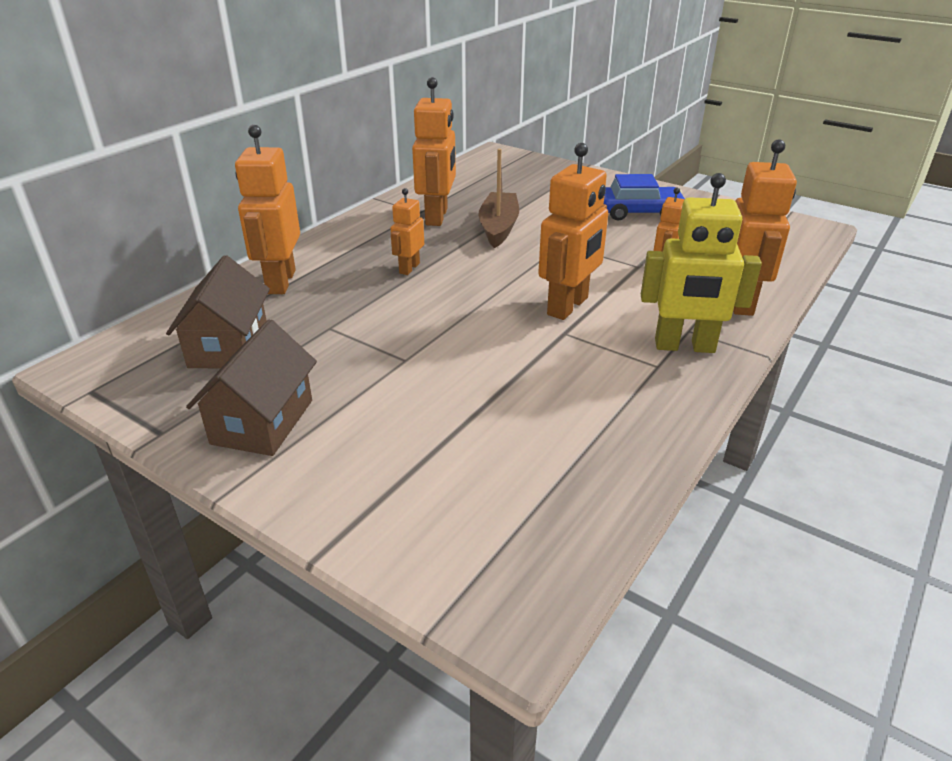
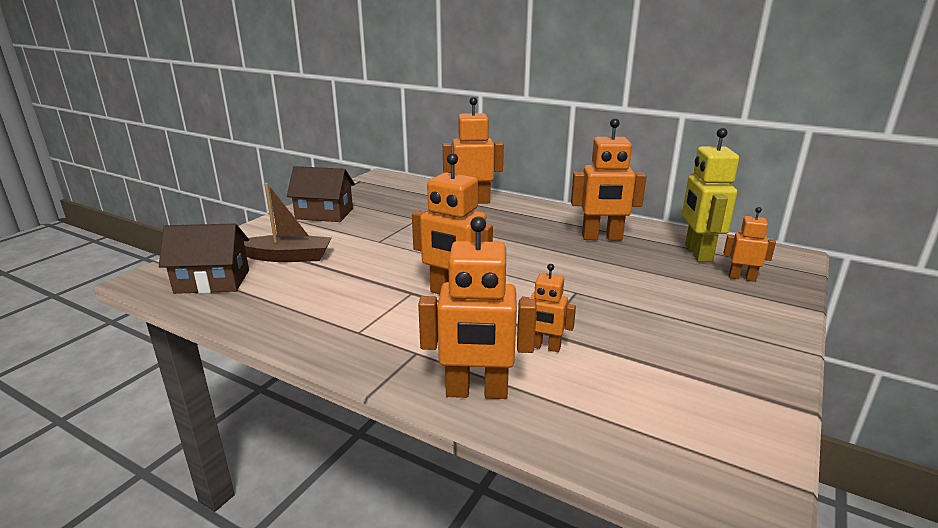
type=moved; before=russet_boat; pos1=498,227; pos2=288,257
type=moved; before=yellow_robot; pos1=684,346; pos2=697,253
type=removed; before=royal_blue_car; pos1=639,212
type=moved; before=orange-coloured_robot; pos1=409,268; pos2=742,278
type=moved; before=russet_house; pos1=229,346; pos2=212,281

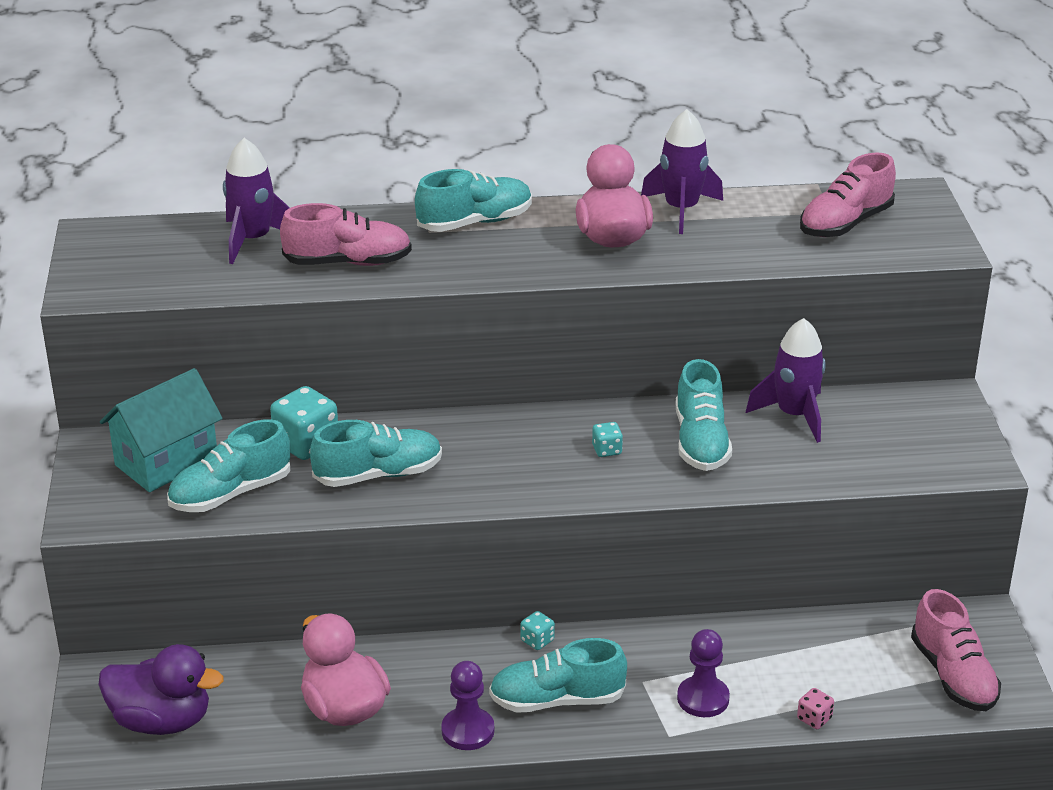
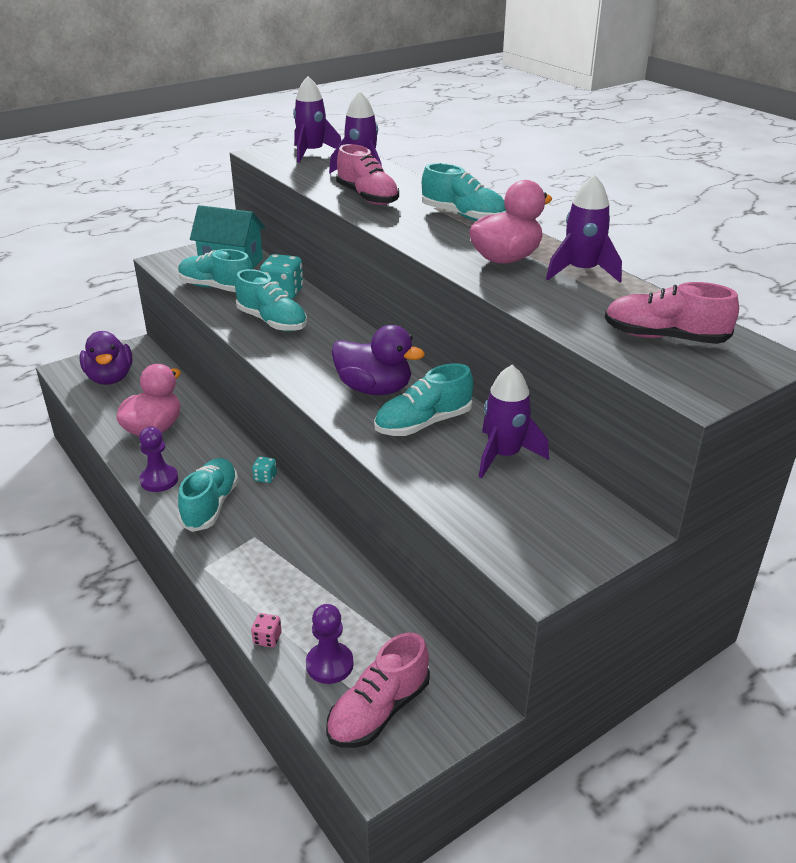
type=replaced; before=turquoise_die; after=royal_purple_rubber_duck; pos1=607,450; pos2=374,389
type=moved; before=royal_purple_chess_pawn; pos1=703,698; pos2=329,664
type=turned; before=turquoise_lace-up_shoe; pos1=557,700; pos2=210,505; turn=45
type=added; after=royal_purple_toy_rocket; pos2=312,153

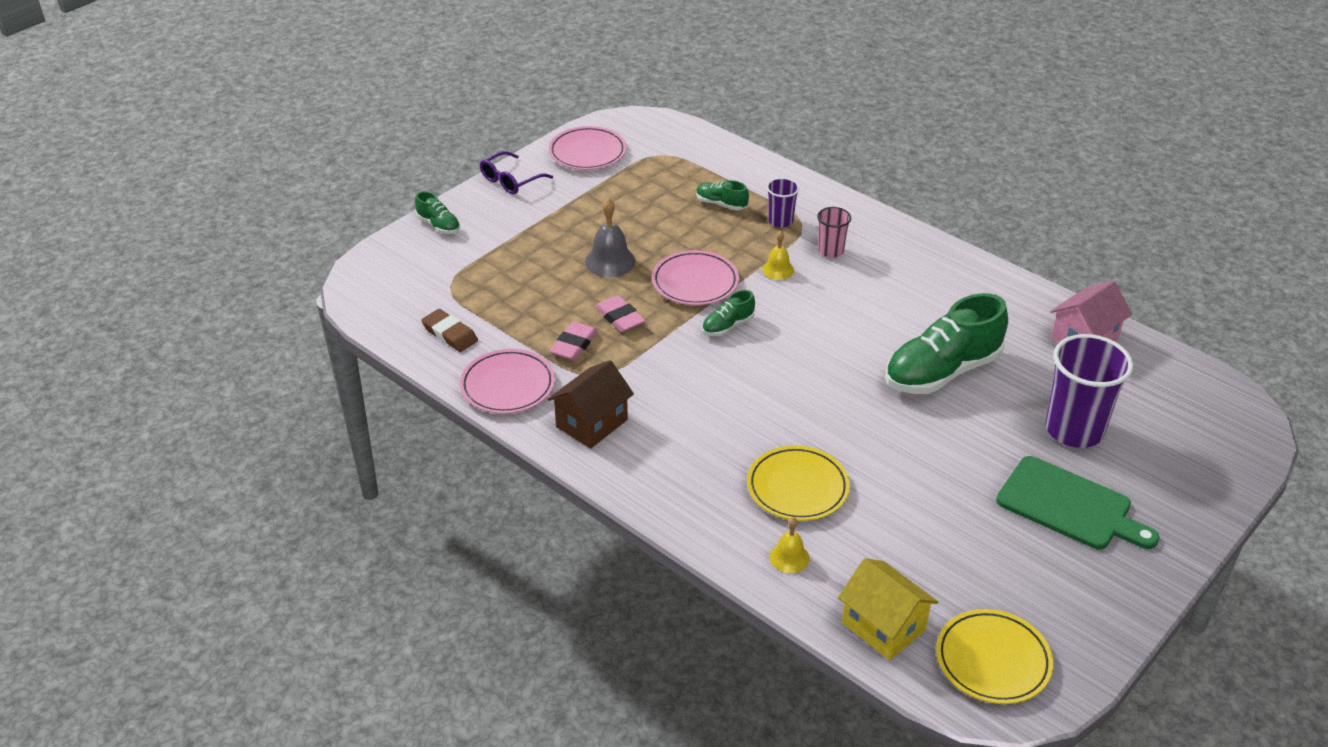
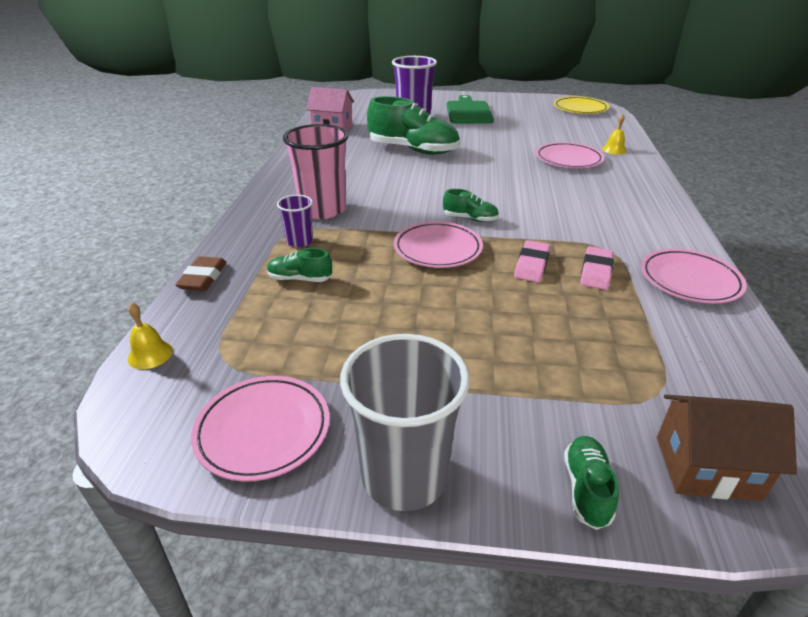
type=replaced; before=royal_purple_glasses; after=gray_beaker; pos1=510,181; pos2=404,476
type=turned; before=leaf-green_lace-up_shoe; pos1=721,204; pos2=300,279; turn=105
type=removed; before=gray_bell; pos1=610,261
type=resized; before=rose-pink_beaker; pos1=831,251; pos2=322,210; scale=1.94
type=moved; before=yellow_bell; pos1=778,269; pos2=150,354
type=moved; before=russet_pencil_eraser; pos1=450,334; pos2=203,278
type=turned; before=rose-pink_pencil_eraser; pos1=574,345; pos2=596,272; turn=-60
type=moved; before=russet_house; pos1=591,423; pos2=706,467
type=recoloured; before=yellow_dinner_plate; after=rose-pink_dinner_plate; pos1=797,488; pos2=568,159
type=removed; before=yellow_house; pos1=883,626

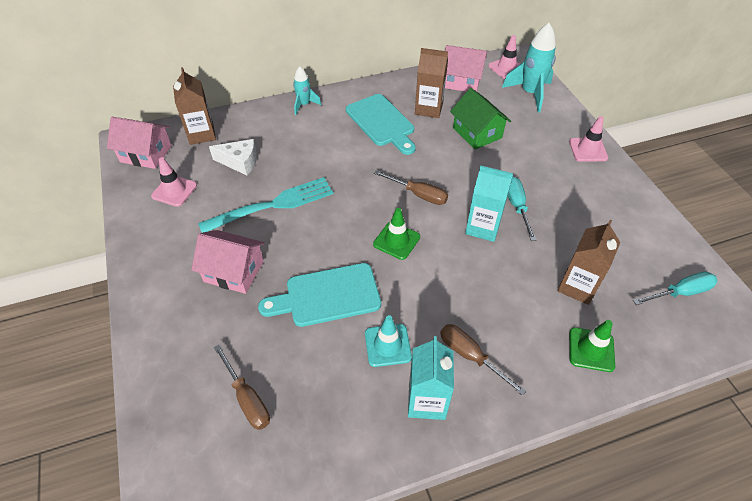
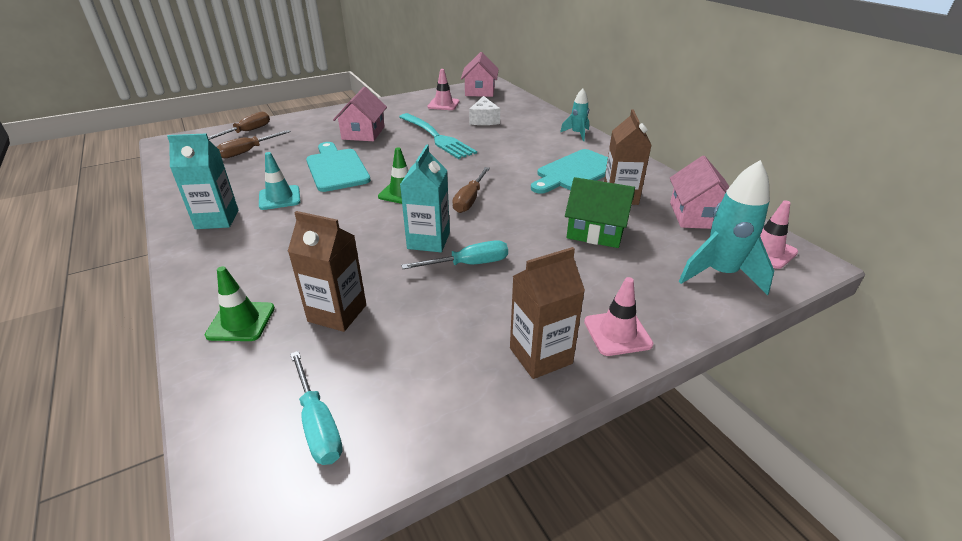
type=moved; before=russet_carton; pos1=201,134; pos2=540,356
type=turned; before=leaf-green_house; pos1=477,133; pos2=596,231; turn=60
type=moved; before=russet_hand_screwdriver; pos1=470,356; pos2=247,132

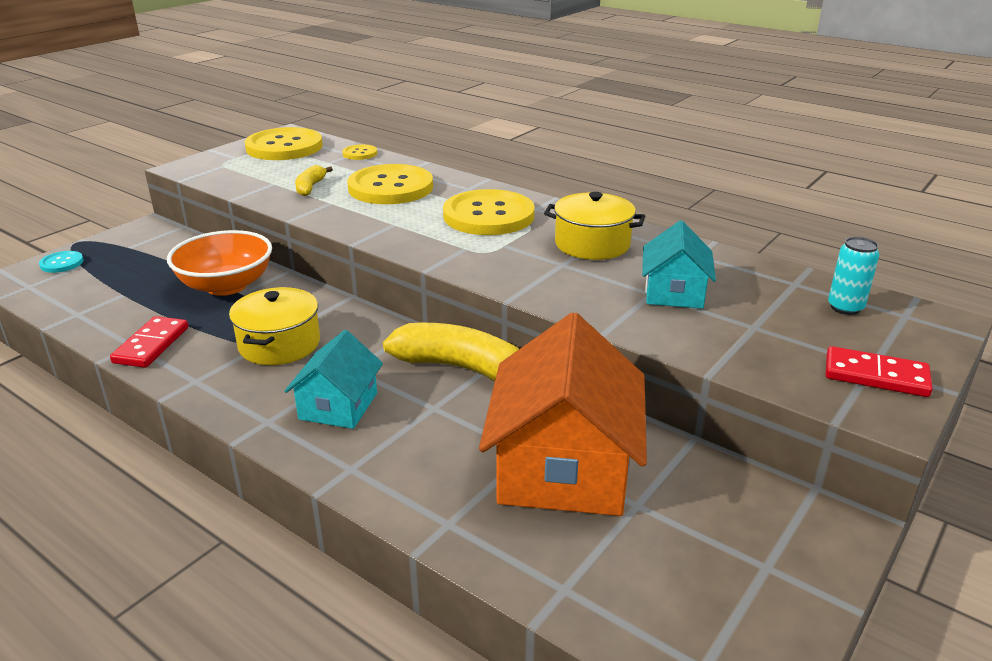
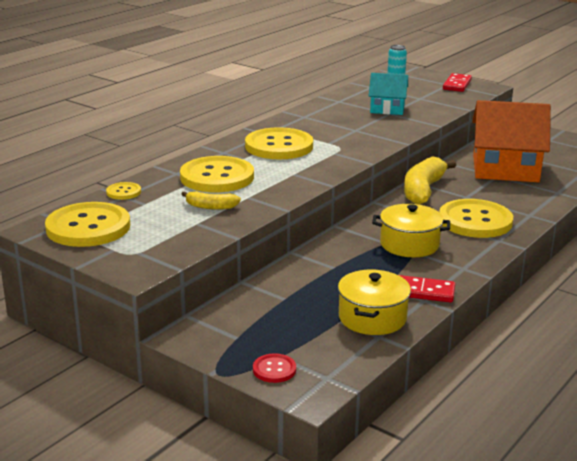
type=moved; before=yellow_cooking_pot; pos1=592,244; pos2=372,318
type=removed; before=orange-coloured_deep_dish; pos1=226,286
type=recoloured; before=turquoise_button; after=scarlet_button; pos1=62,263; pos2=274,369
type=replaced; before=turquoise_house; after=yellow_button; pos1=338,406; pos2=475,221

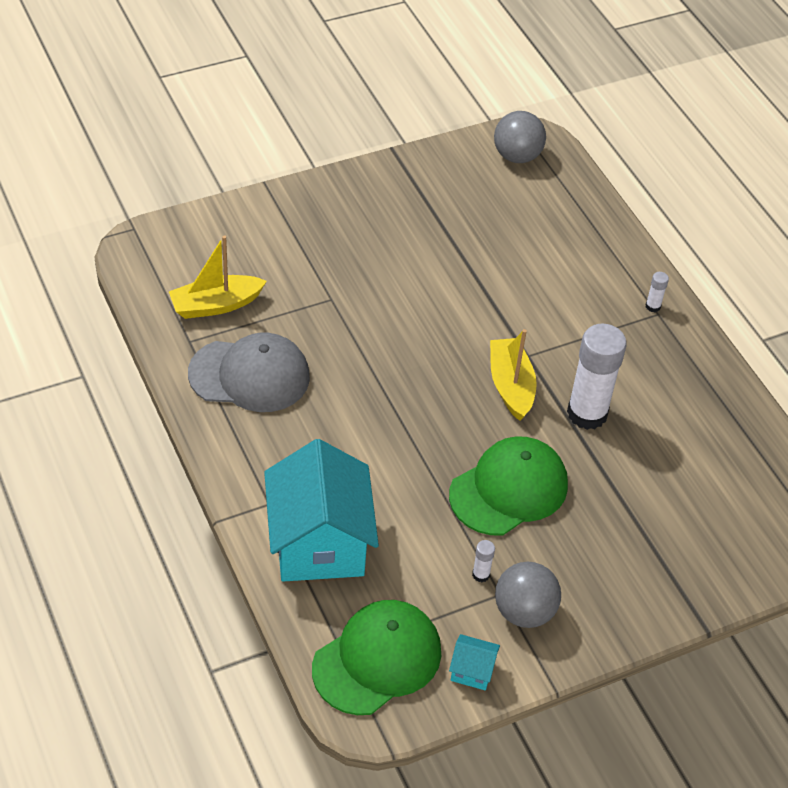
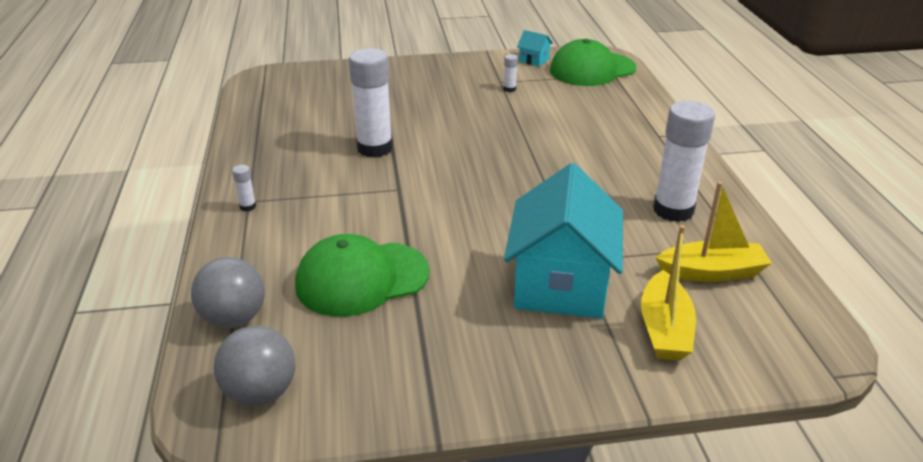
type=moved; before=yellow_boat; pos1=511,386; pos2=664,329
type=replaced; before=gray_baseball_cap; after=pure_white_glue; pos1=250,375; pos2=673,210
type=moved; before=leaf-green_baseball_cap; pos1=509,489; pos2=362,279
type=moved; before=turquoise_house; pos1=319,543; pos2=561,285
type=moved; before=gray_play_ball; pos1=524,612; pos2=234,318

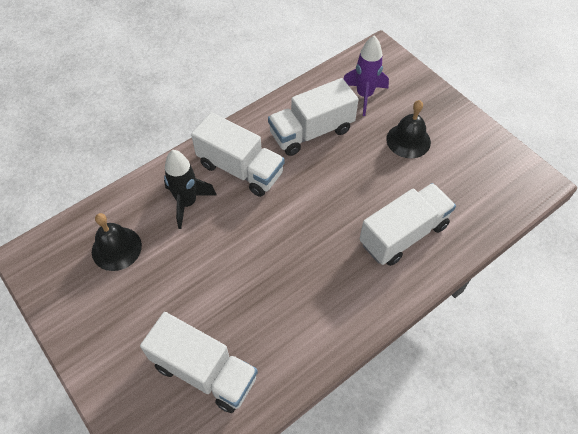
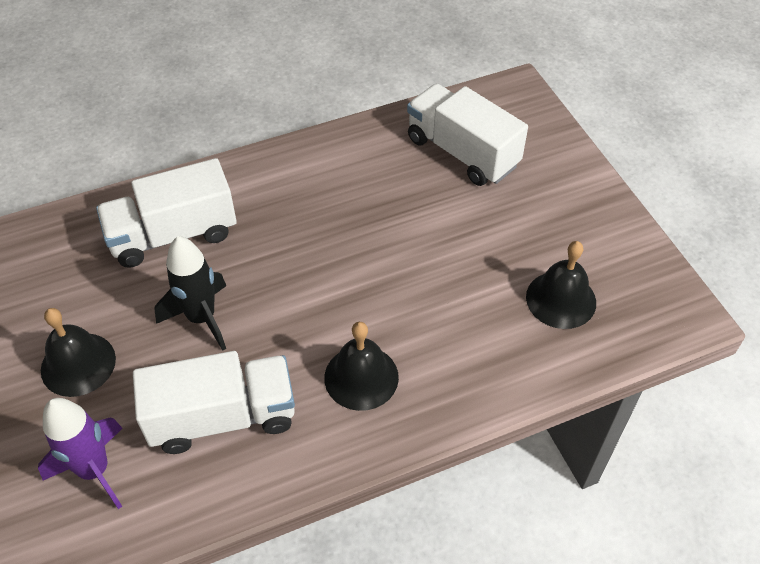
type=replaced; before=pure_white_lorry; after=jet-black_bell; pos1=240,169; pos2=361,377
type=moved; before=jet-black_toy_rocket; pos1=187,203; pos2=201,318

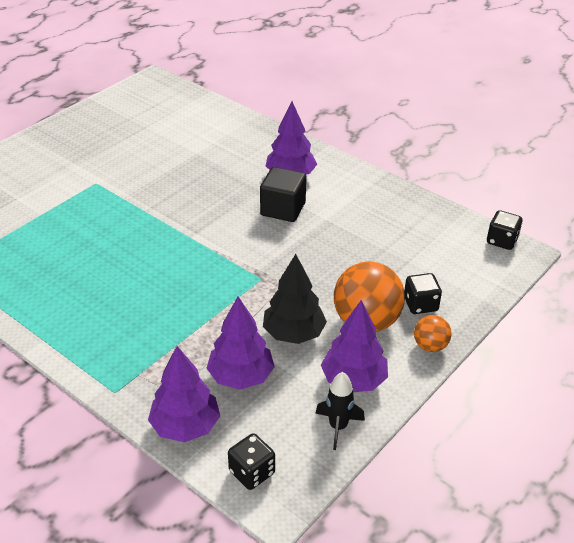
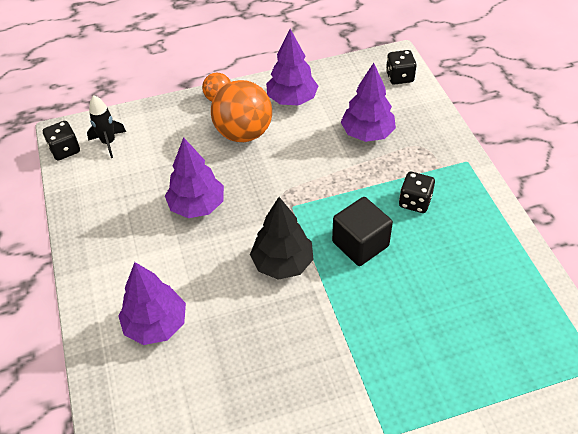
type=moved; before=jet-black_solid_cube; pos1=283,209; pos2=360,244
type=moved; before=jet-black_fir_tree; pos1=293,334; pos2=282,263
type=moved; before=jet-black_die; pos1=420,304; pos2=415,202
type=moved; before=royal_purple_fir_tree; pos1=185,426; pos2=197,206
type=moved; before=jet-black_toy_rocket; pos1=338,427; pos2=108,143

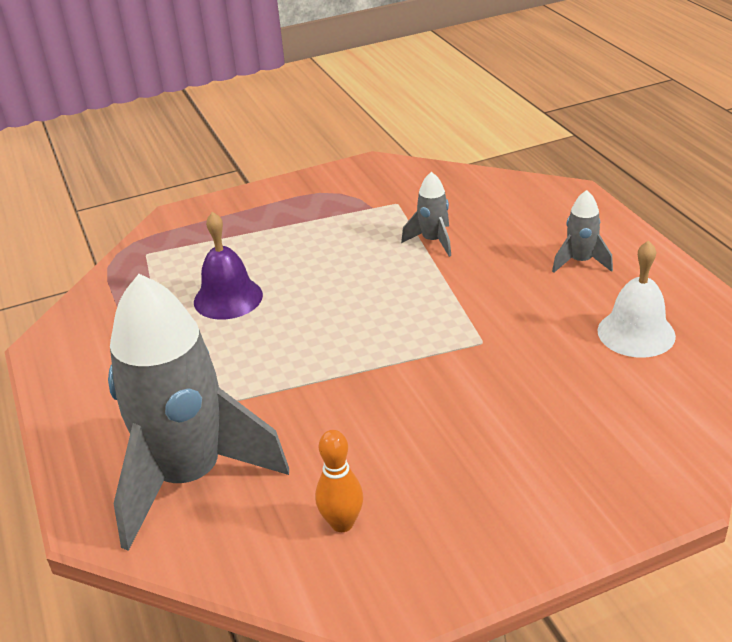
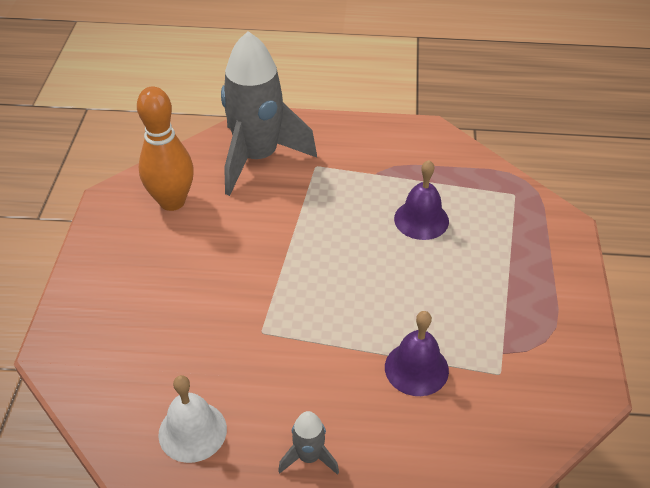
type=replaced; before=gray_toy_rocket; after=royal_purple_bell; pos1=433,241; pos2=416,368
type=resized; before=orange-coloured_tenpin; pos1=342,523; pos2=172,201; scale=1.89

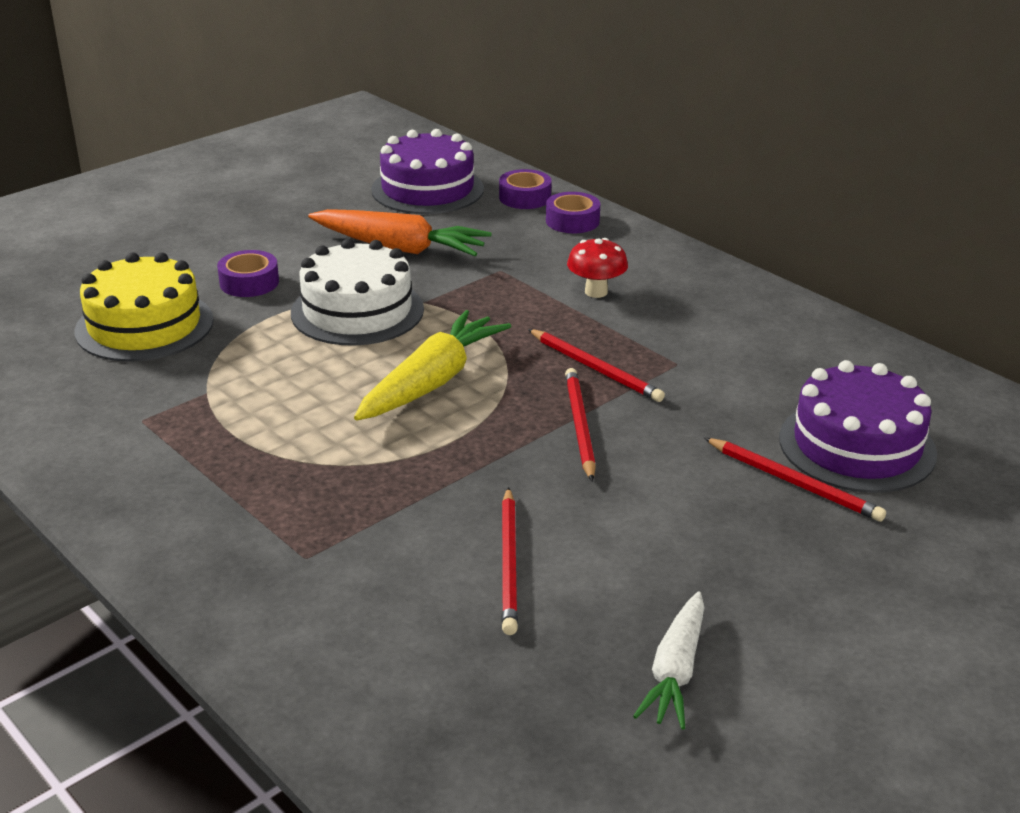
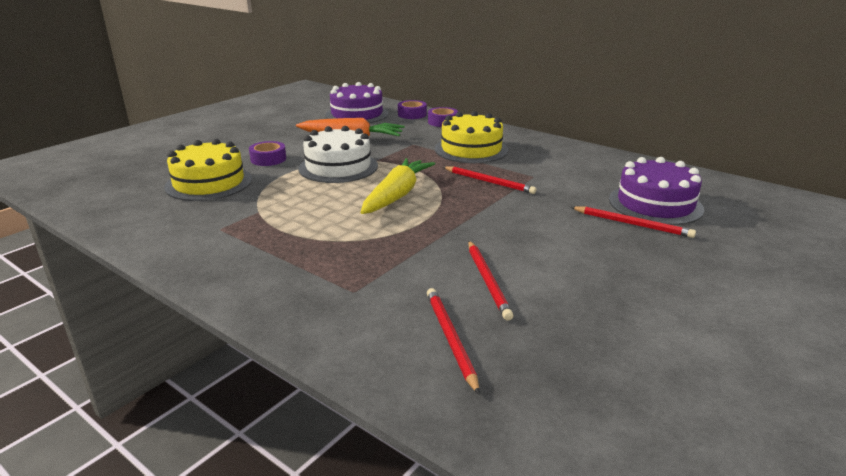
type=replaced; before=scarlet_mushroom; after=yellow_gateau; pos1=596,292; pos2=471,149
type=moved; before=scarlet_pencil; pos1=579,426; pos2=450,339
type=removed; before=pure_white_toy_carrot; pos1=675,670

